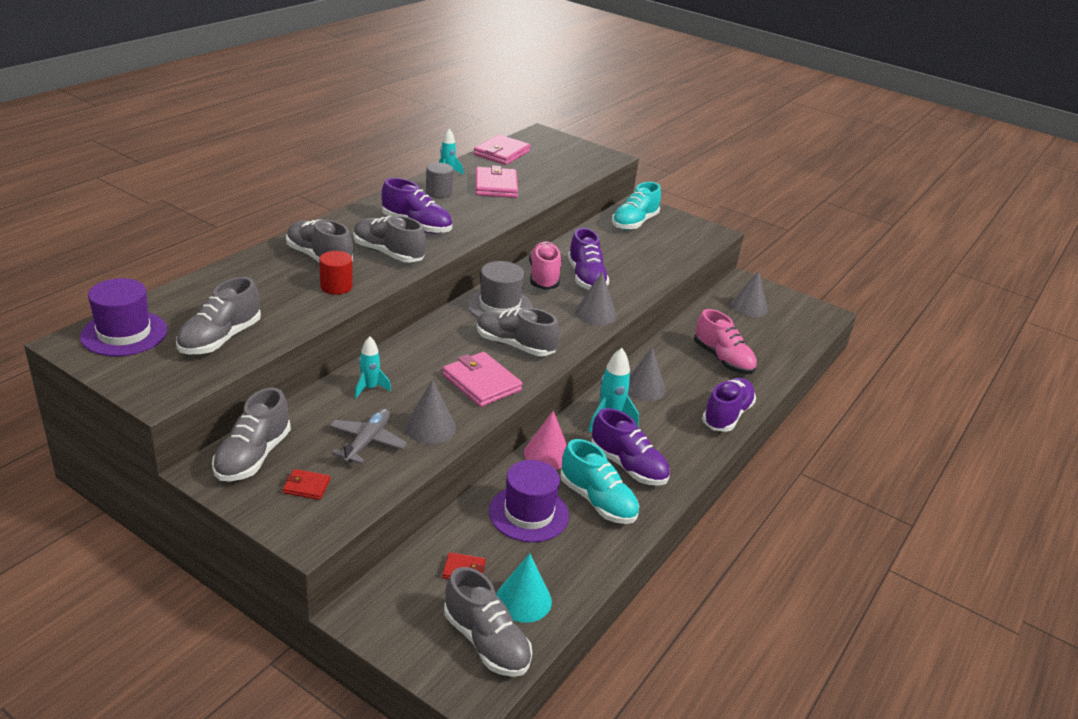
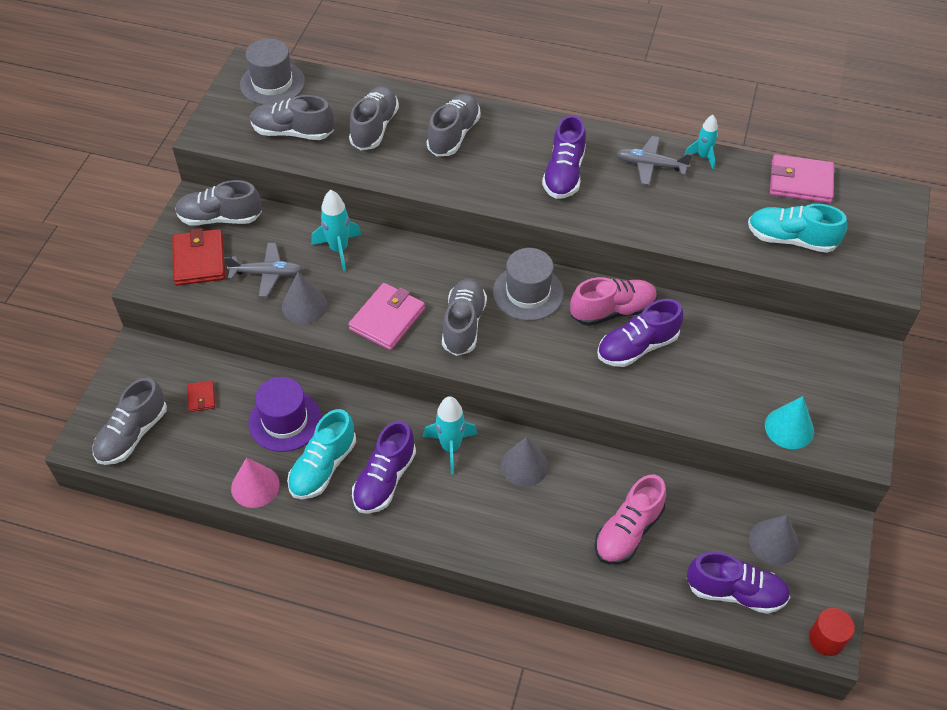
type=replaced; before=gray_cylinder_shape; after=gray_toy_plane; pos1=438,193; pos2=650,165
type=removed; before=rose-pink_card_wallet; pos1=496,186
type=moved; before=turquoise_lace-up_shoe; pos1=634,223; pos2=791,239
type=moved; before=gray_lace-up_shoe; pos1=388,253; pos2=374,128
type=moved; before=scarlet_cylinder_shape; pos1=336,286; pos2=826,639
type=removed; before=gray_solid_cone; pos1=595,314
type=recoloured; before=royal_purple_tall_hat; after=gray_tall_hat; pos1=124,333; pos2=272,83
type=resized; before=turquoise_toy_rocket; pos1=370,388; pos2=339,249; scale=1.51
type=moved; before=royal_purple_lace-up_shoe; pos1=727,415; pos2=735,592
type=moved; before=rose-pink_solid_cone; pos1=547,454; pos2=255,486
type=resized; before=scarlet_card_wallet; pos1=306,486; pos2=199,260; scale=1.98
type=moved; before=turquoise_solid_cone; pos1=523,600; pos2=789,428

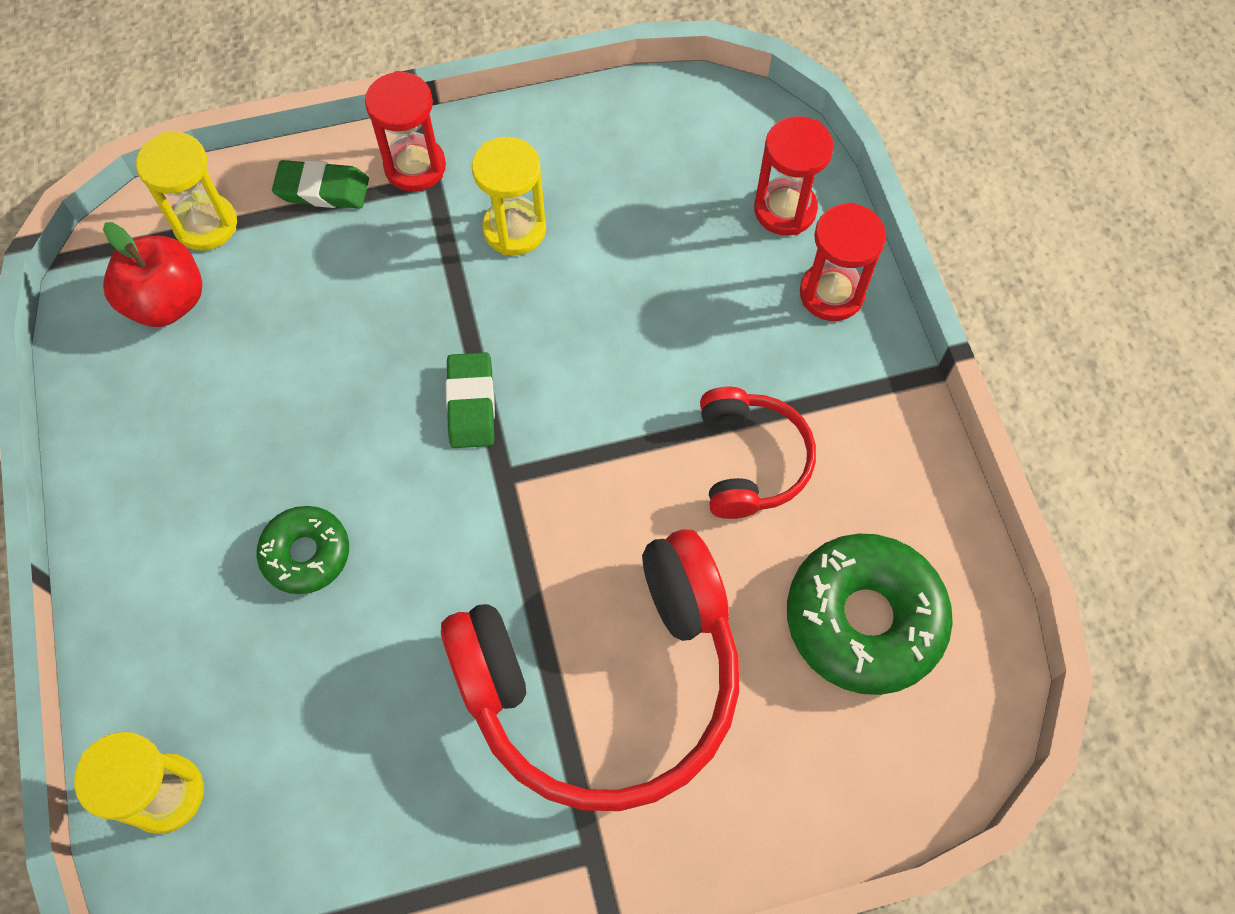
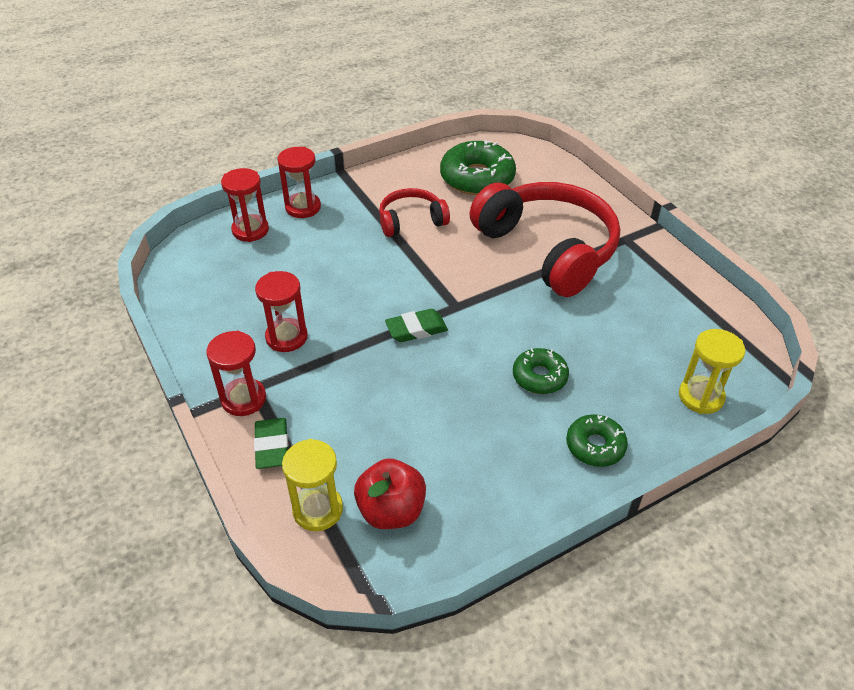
type=recoloured; before=yellow_hourglass; after=scarlet_hourglass; pos1=514,229; pos2=286,337
type=added; after=leaf-green_donut; pos2=595,446

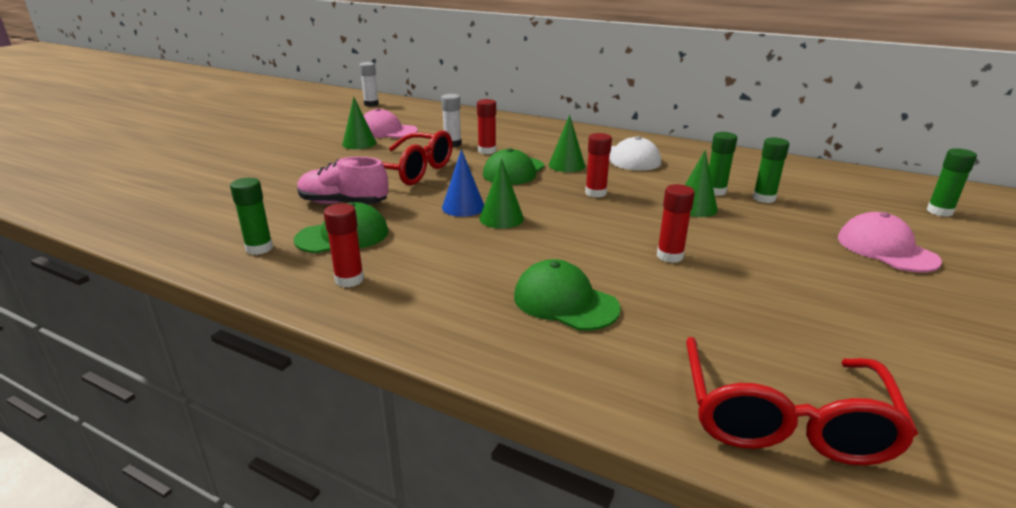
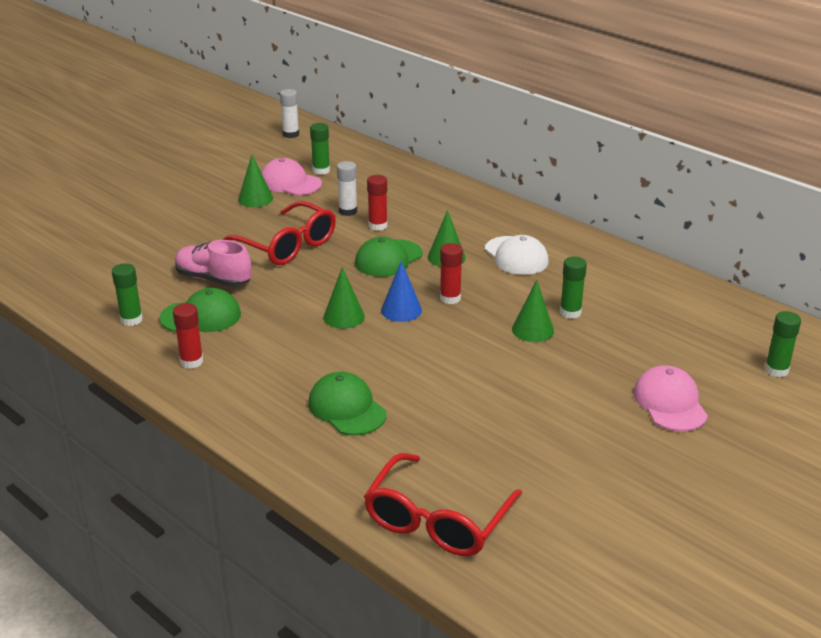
type=moved; before=leaf-green_glue; pos1=764,198; pos2=321,170
type=moved; before=royal_blue_solid_cone; pos1=463,207; pos2=401,310
type=removed; before=scarlet_glue; pos1=669,256

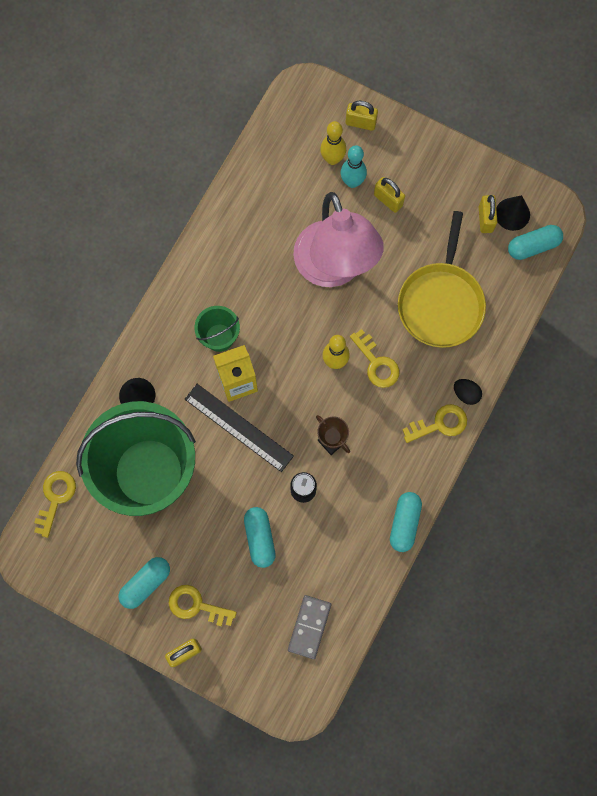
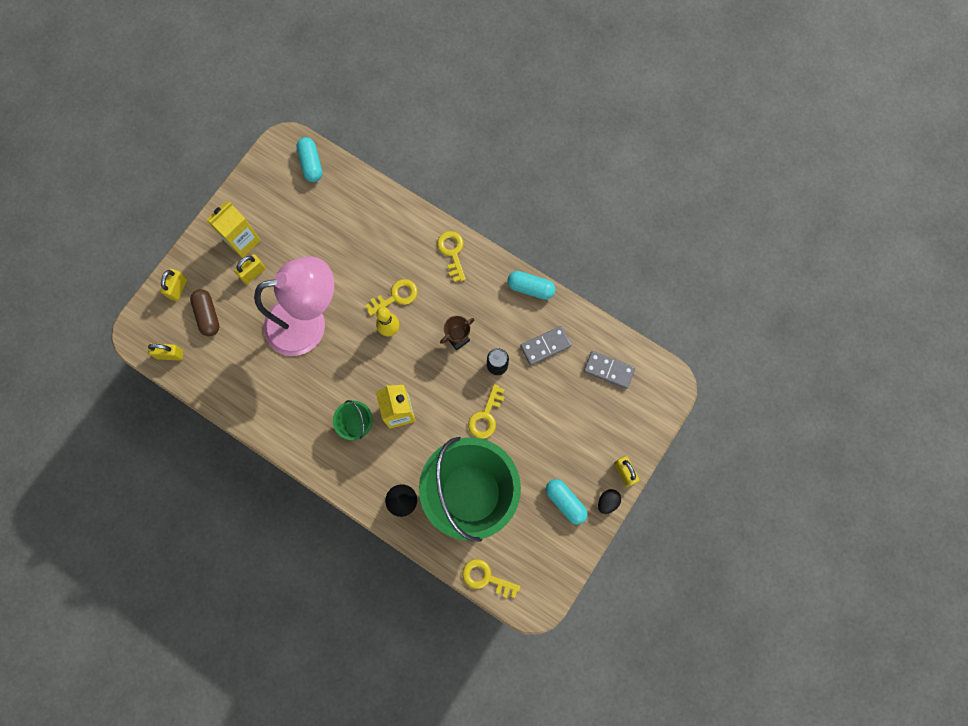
type=replaced; before=yellow_tenpin; after=russet_capsule; pos1=332,159; pos2=208,315
type=removed; before=turquoise_tenpin; pos1=352,182
type=moved; before=yellow_padlock; pos1=485,219; pos2=170,354
type=removed; before=jet-black_solid_cone; pos1=512,214
type=removed; before=yellow_pan; pos1=441,302
type=moved; before=jet-black_egg_shape; pos1=466,394; pos2=607,502
type=removed; before=jet-black_measuring_stick; pos1=238,427
type=removed; before=turquoise_capsule; pos1=259,538
type=moved; before=yellow_door_key; pos1=196,605; pos2=486,416
type=added; after=yellow_carton; pos2=243,241
type=added; after=gray_domino_tile; pos2=545,346

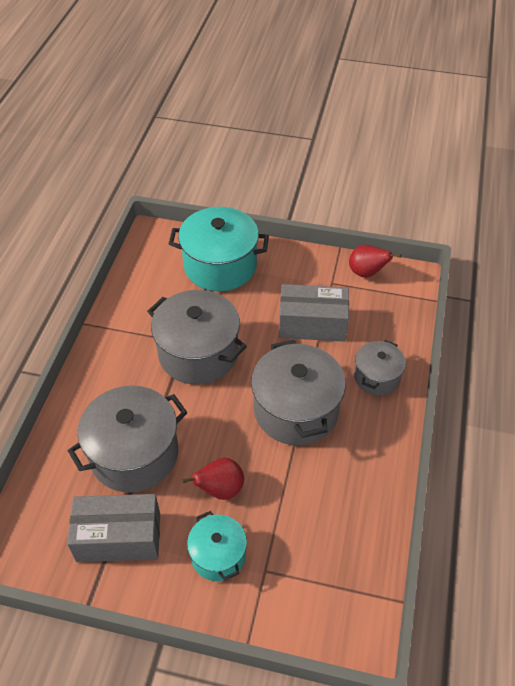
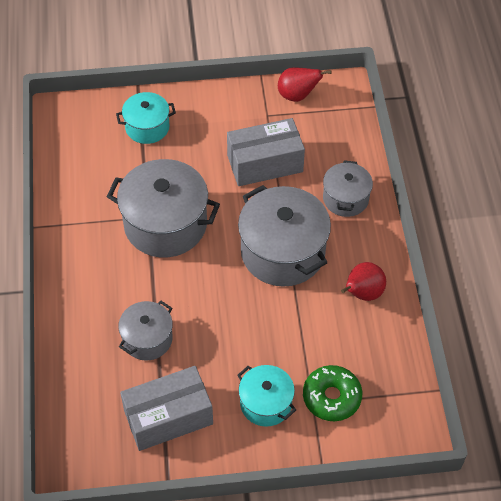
type=resized; before=turquoise_cooking_pot; pos1=220,266; pos2=147,127; scale=0.56
type=resized; before=gray_cooking_pot; pos1=134,454; pos2=147,339; scale=0.56
type=moved; before=scarlet_pear; pos1=220,489; pos2=362,293
type=added; after=leaf-green_donut; pos2=331,397

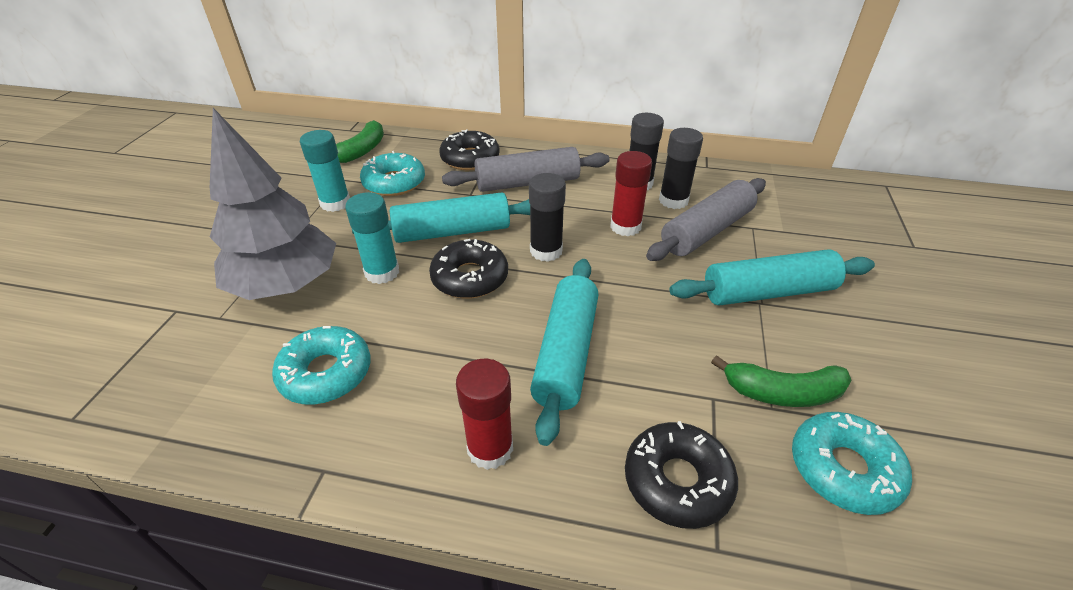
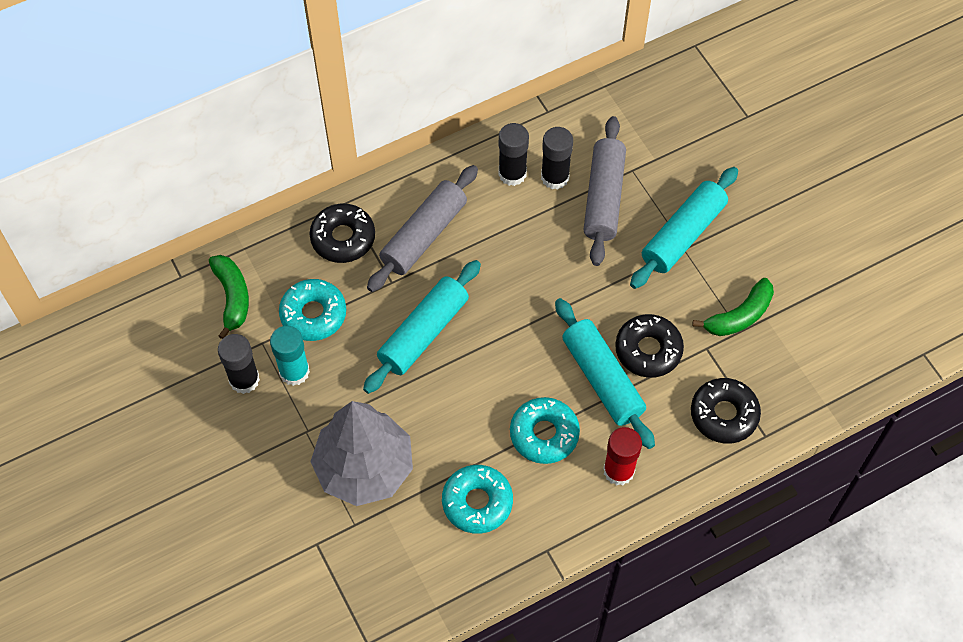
type=removed; before=scarlet_glue; pos1=625,226
type=moved; before=jet-black_glue; pos1=546,251; pos2=244,380
type=removed; before=turquoise_glue; pos1=382,272
type=moved; before=jet-black_donut; pos1=470,278; pos2=648,350
type=moved; before=turquoise_donut; pos1=843,469; pos2=544,434

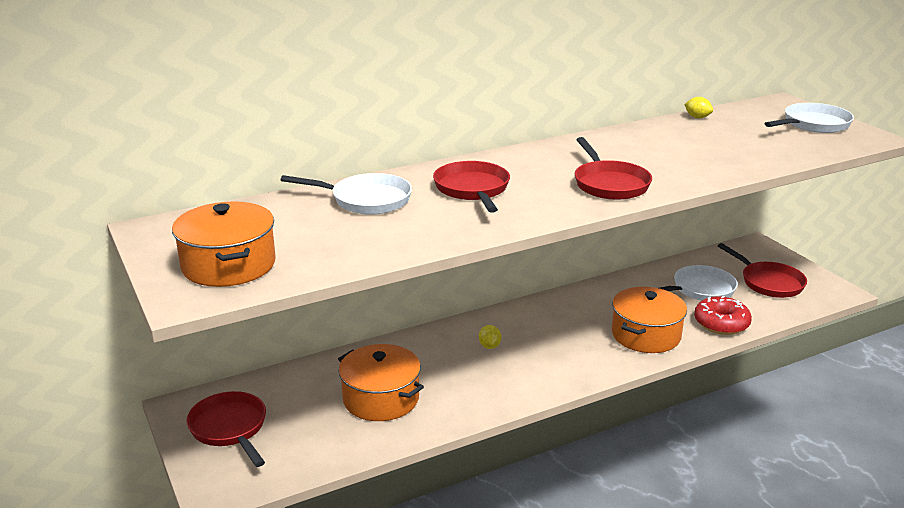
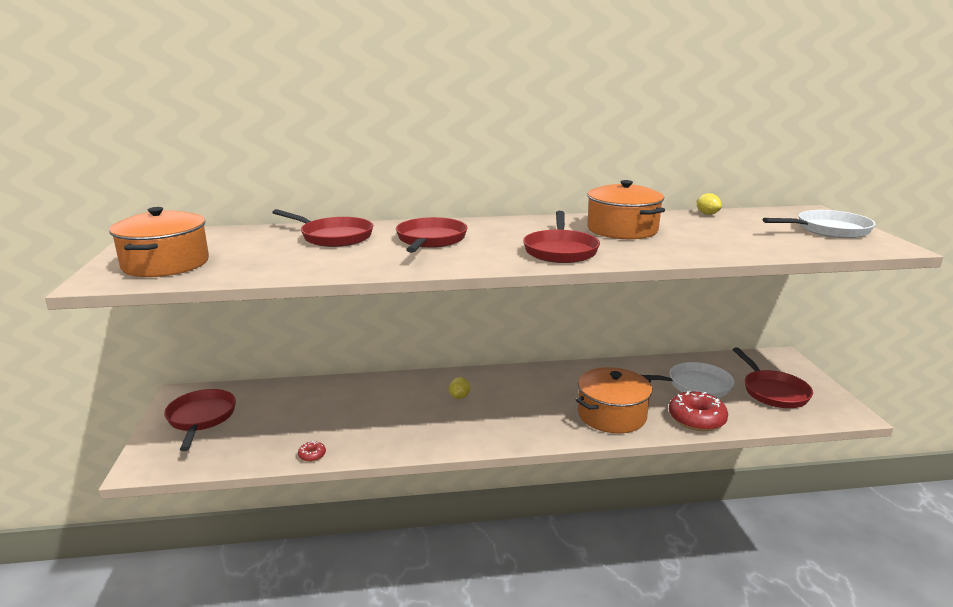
type=recoloured; before=pure_white_pan; after=scarlet_pan; pos1=366,200; pos2=333,237
type=moved; before=orange-coloured_cooking_pot; pos1=381,398; pos2=622,229
type=added; after=scarlet_donut; pos2=312,455

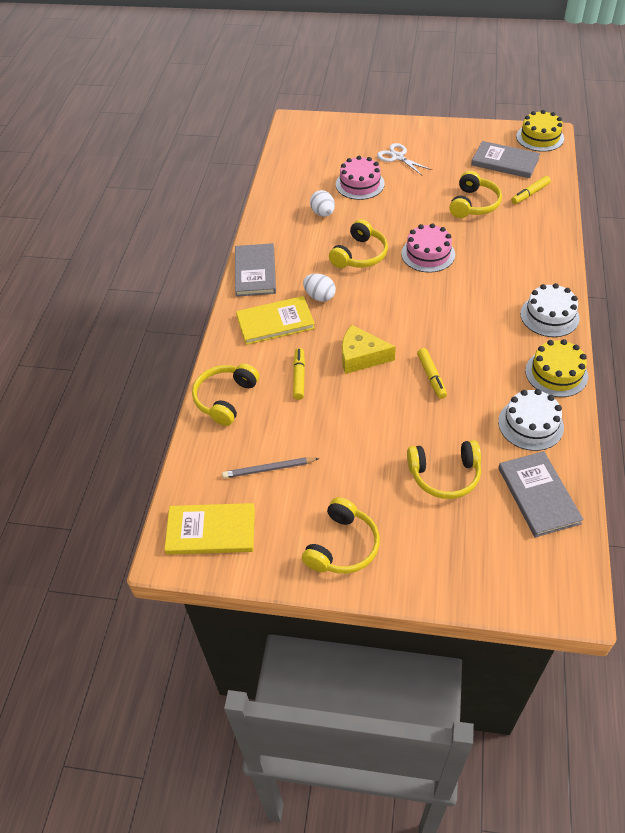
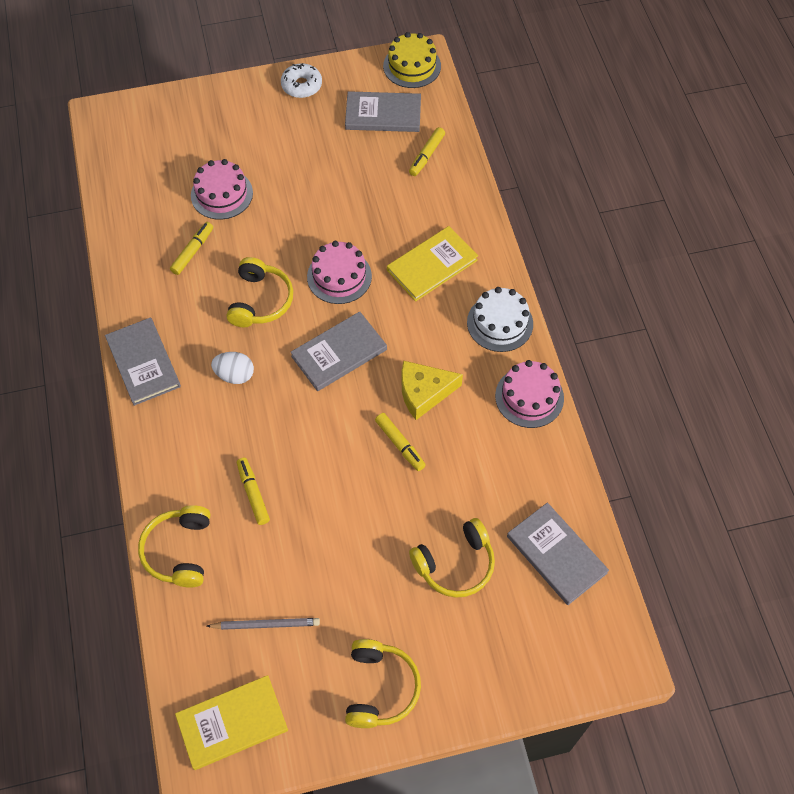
type=removed; before=pure_white_scissors; pos1=398,157
type=removed; before=yellow_over-ear_headphones; pos1=473,204
type=replaced; before=pure_white_egg_shape; after=yellow_marker; pos1=323,213; pos2=193,251
type=moved; before=yellow_book; pos1=275,322; pos2=432,265
type=moved; before=yellow_cheese_wedge; pos1=361,357; pos2=424,392
type=recoloured; before=yellow_gateau; after=rose-pink_gateau; pos1=556,373; pos2=529,397
type=removed; before=pure_white_gateau; pos1=530,424
type=turned; before=gray_pencil; pos1=269,469; pos2=266,624; turn=-150
type=added; after=pure_white_donut; pos2=301,85
type=added; after=gray_book; pos2=339,353

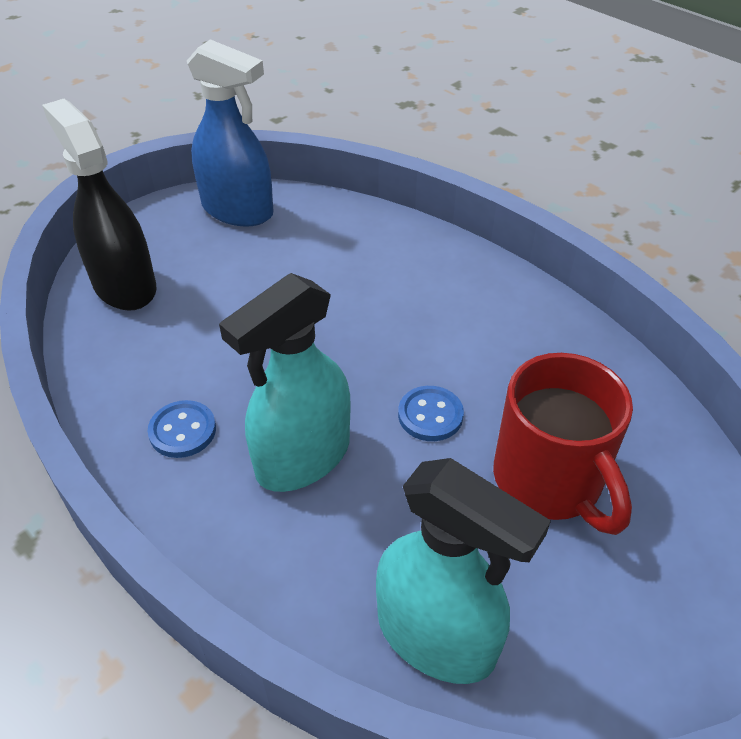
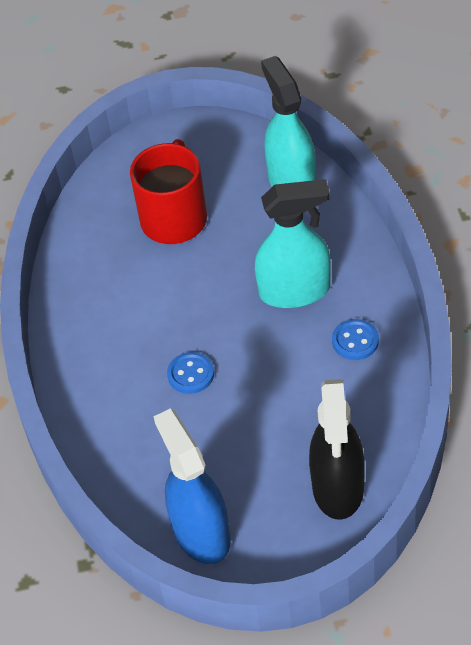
type=moved; before=royal_blue_button; pos1=430,415; pos2=191,374

